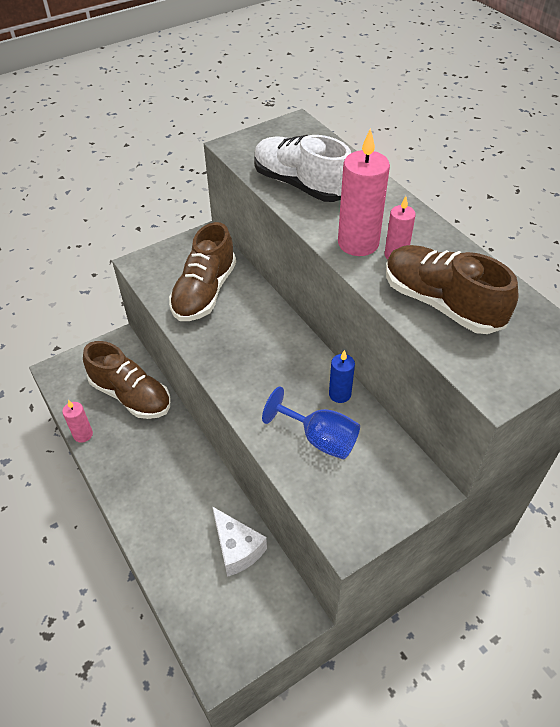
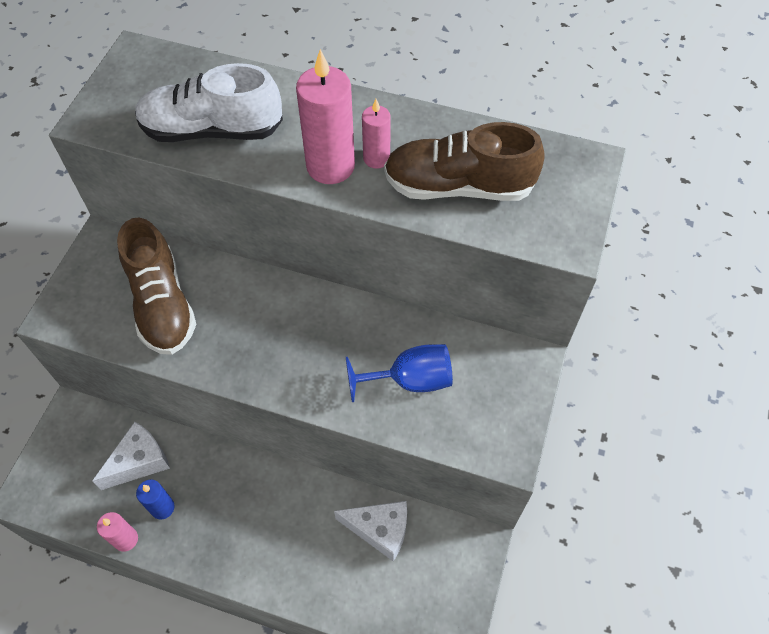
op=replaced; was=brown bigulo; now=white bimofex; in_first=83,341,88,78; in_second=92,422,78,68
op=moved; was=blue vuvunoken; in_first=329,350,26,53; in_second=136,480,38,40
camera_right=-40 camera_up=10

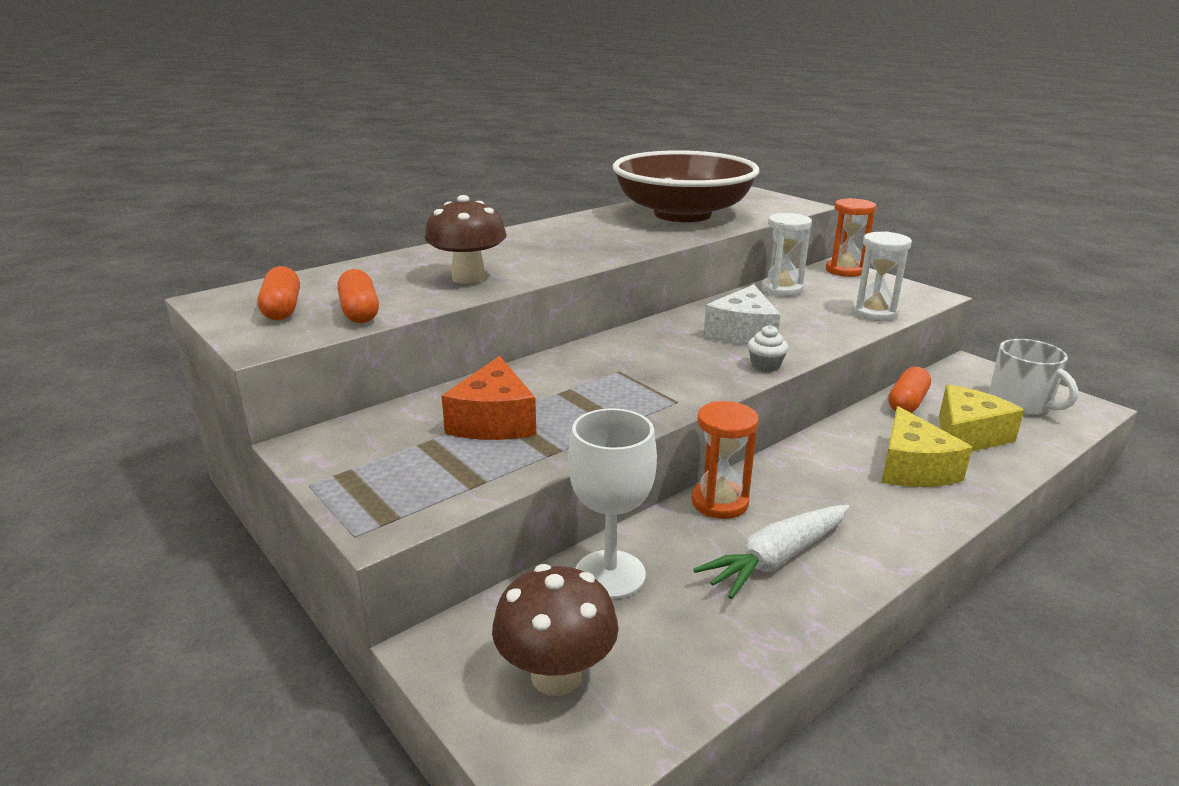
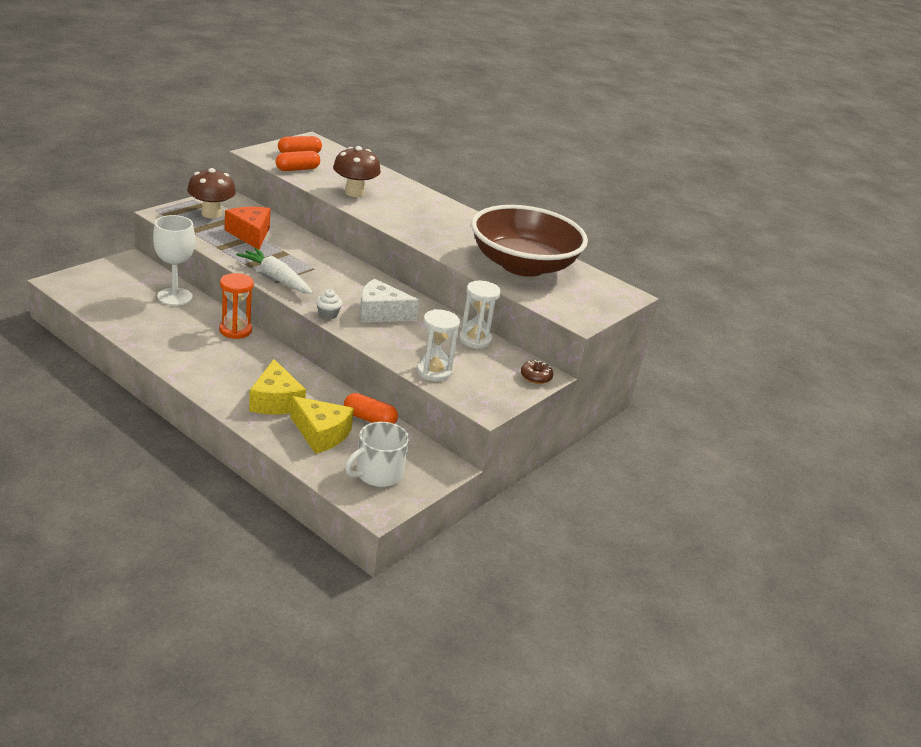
op=moved; was=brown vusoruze; in_first=492,564,127,132; in_second=187,168,49,50
op=turned; was=orange bimofex; in_first=442,356,95,84; in_second=225,207,46,43; clockwise=75
op=moved; was=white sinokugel; in_first=693,505,157,94; in_second=236,248,77,46
op=turned; was=yellow bimofex; in_first=881,406,91,81; in_second=249,359,57,56; clockwise=-90
op=replaced; was=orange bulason; now=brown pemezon; in_first=826,198,50,79; in_second=521,360,32,24
camera_right=75 camera_up=5

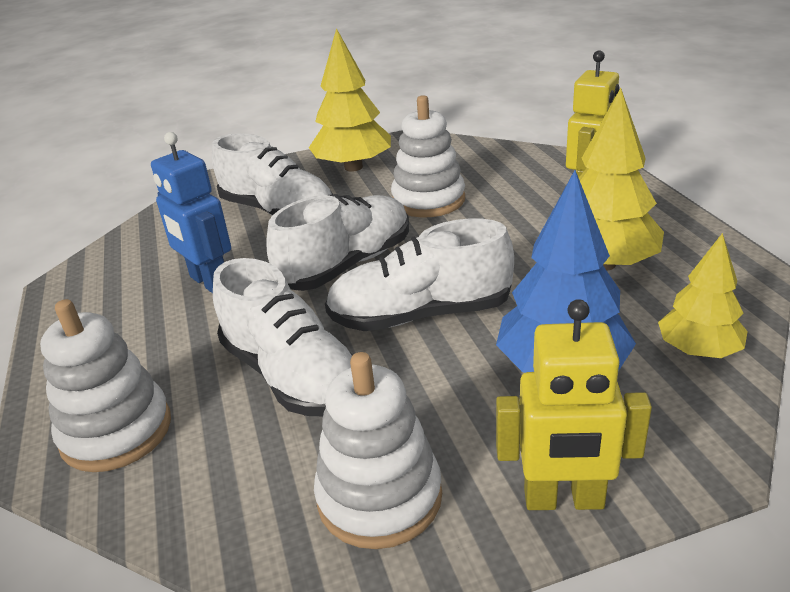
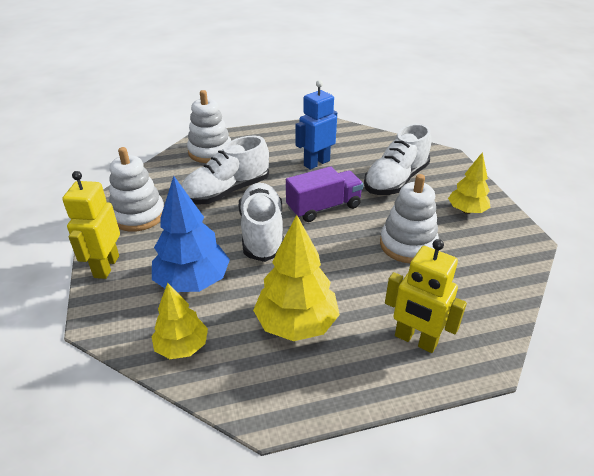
op=replaced; was=white bigulo; now=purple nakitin; in_first=266,194,143,97; in_second=286,166,78,56
op=resized; was=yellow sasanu; in_first=309,28,82,144; in_second=448,152,43,62; ratio=0.63
camera_right=90 camera_up=5

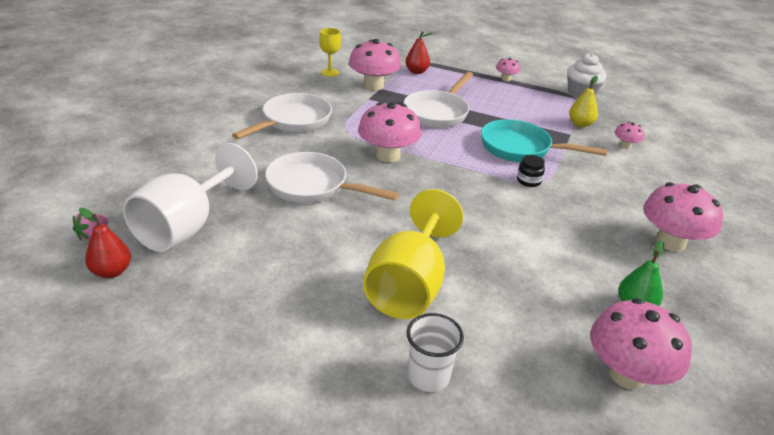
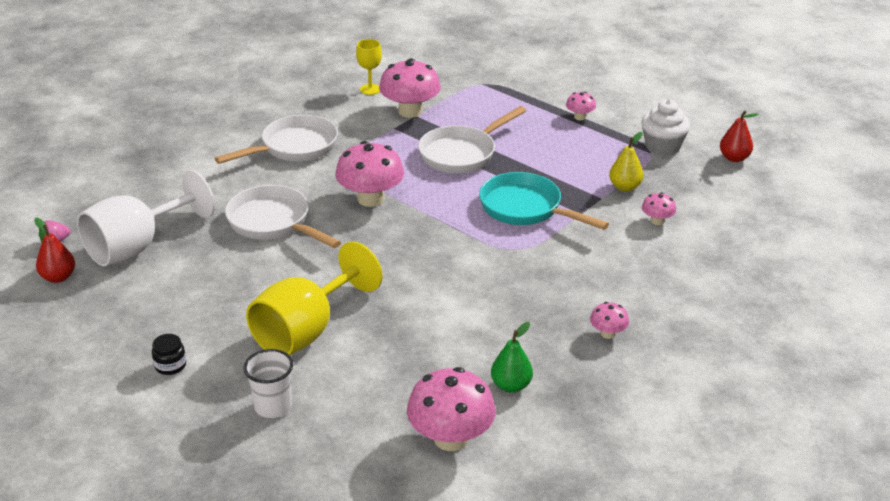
op=moved; was=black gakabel; in_first=517,155,28,32; in_second=152,334,34,41
op=resized; was=pink vusoruze; in_first=643,182,80,70; in_second=590,302,39,37; ratio=0.49
op=moved; was=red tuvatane; in_first=405,31,28,43; in_second=720,110,39,52
camera_right=20 camera_up=0

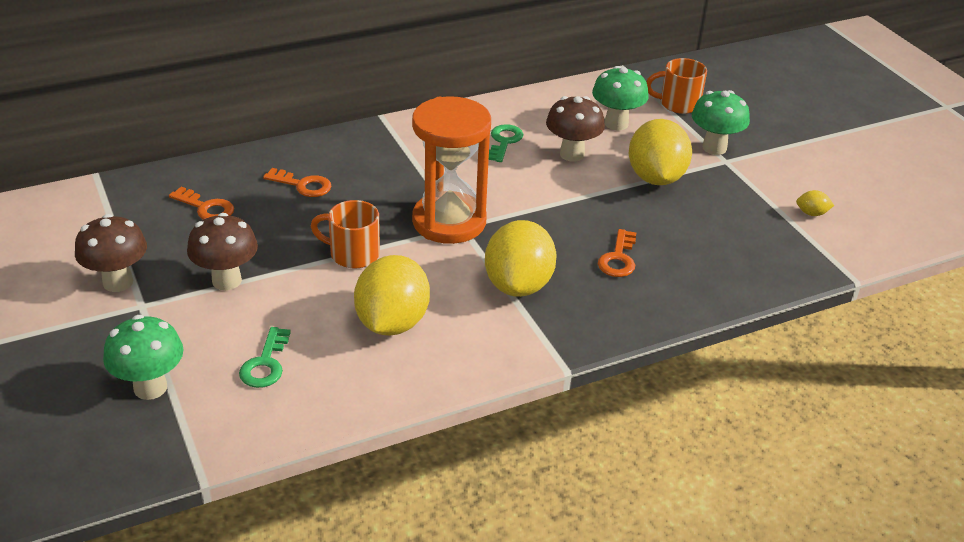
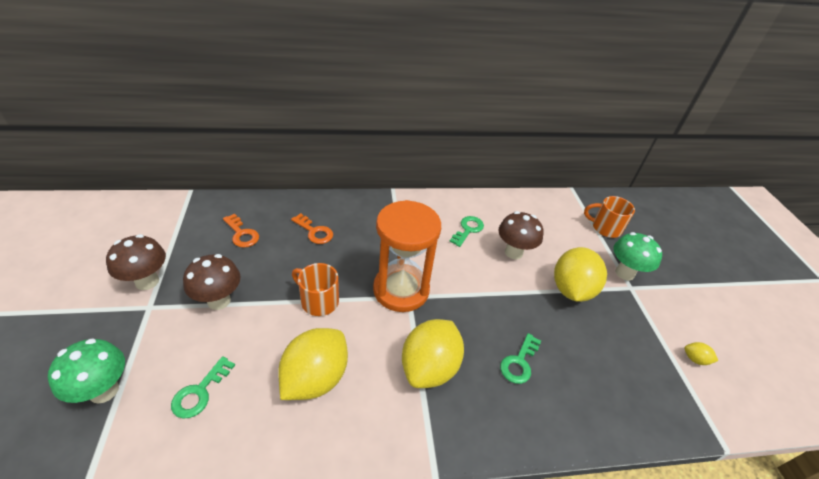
op=recoloured; was=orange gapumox; now=green gapumox; in_first=598,229,38,48; in_second=500,333,41,51
op=removed; was=green vusoruze; in_first=592,66,57,64
camera_right=15 camera_up=5

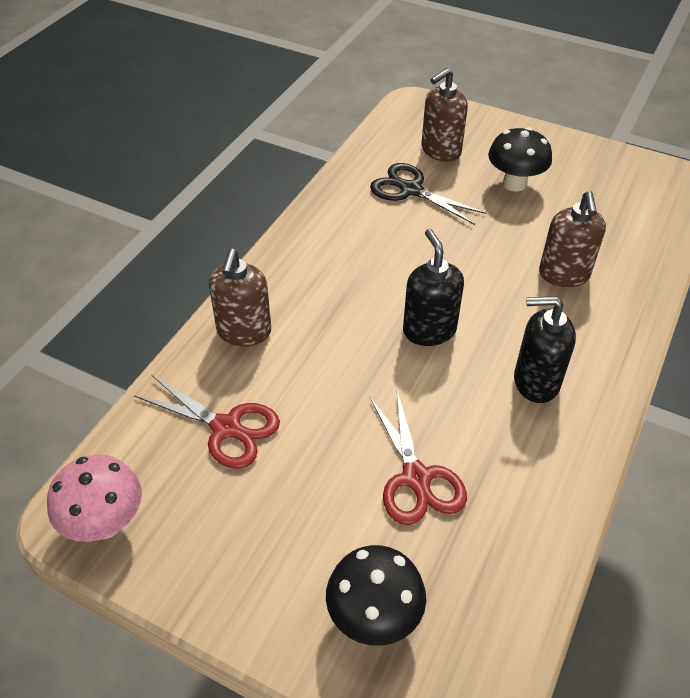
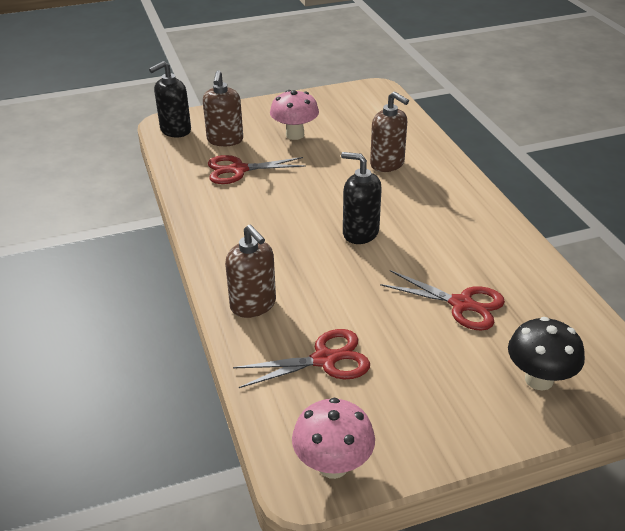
op=moved; was=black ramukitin; in_first=514,296,62,107; in_second=149,61,42,76
op=recoloured; was=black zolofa; now=red zolofa; in_first=370,163,116,62; in_second=208,155,98,29
op=recoloured; was=black vusoruze; now=pink vusoruze; in_first=488,127,64,65; in_second=270,90,49,50
camera_right=-45 camera_up=-10

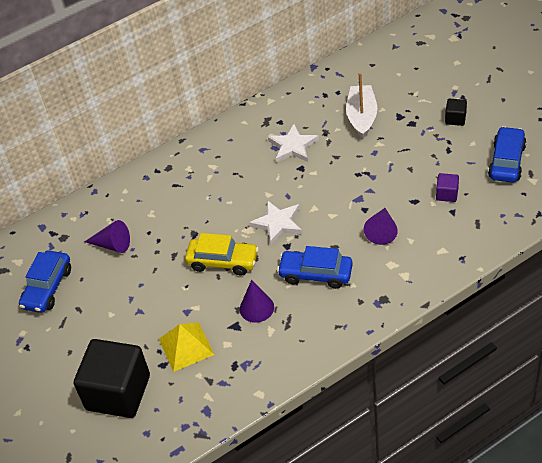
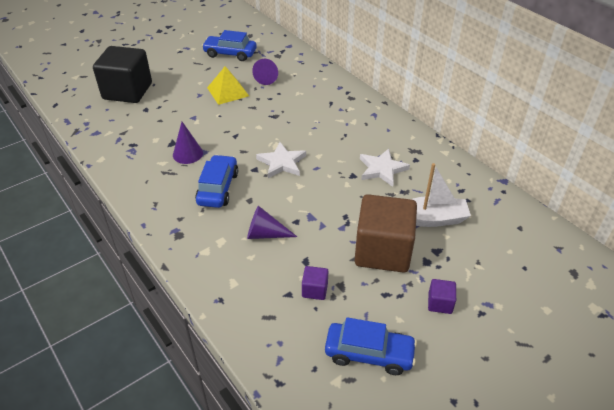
op=moved; was=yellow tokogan; in_first=159,322,55,50; in_second=207,66,42,39
op=added; now=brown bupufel; in_second=355,194,62,79
op=recoloured; was=black bupufel; now=purple bupufel; in_first=445,98,22,28; in_second=428,279,28,35
op=removed; was=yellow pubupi; in_first=185,233,74,42
camera_right=80 camera_up=-5

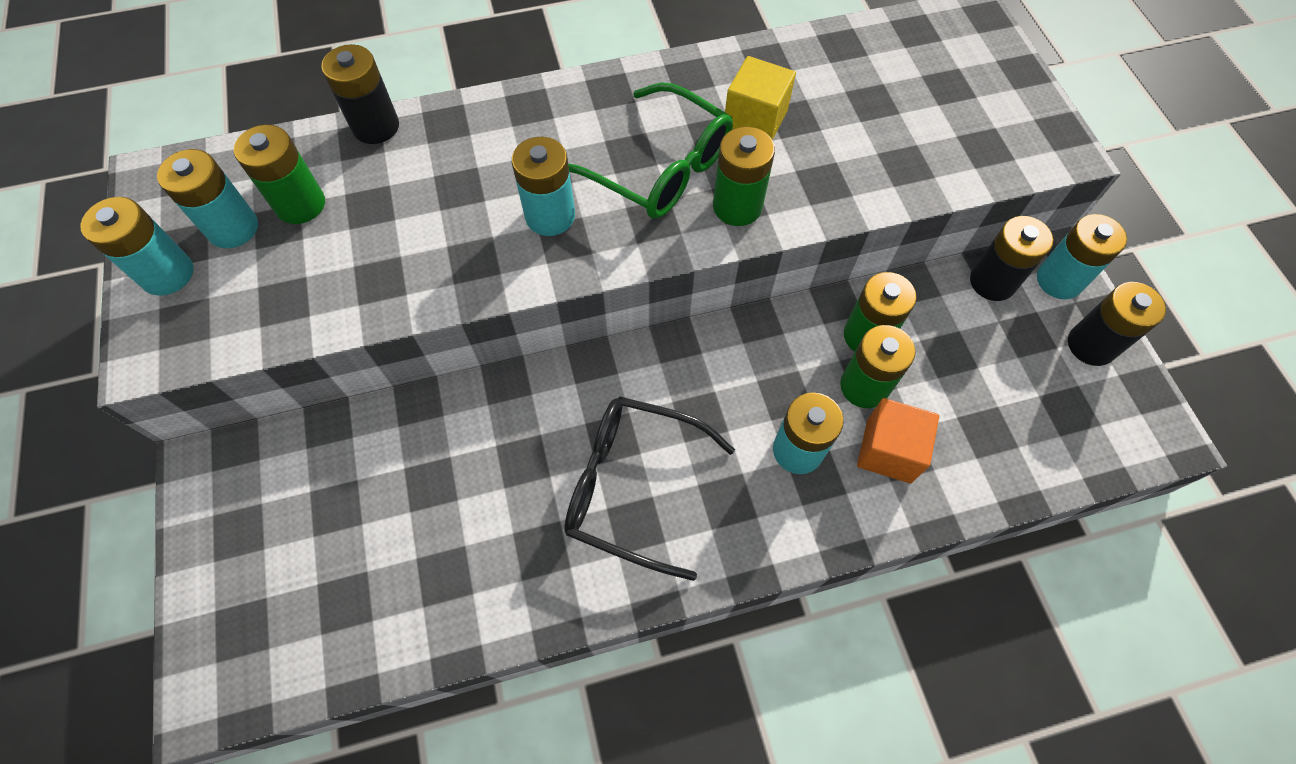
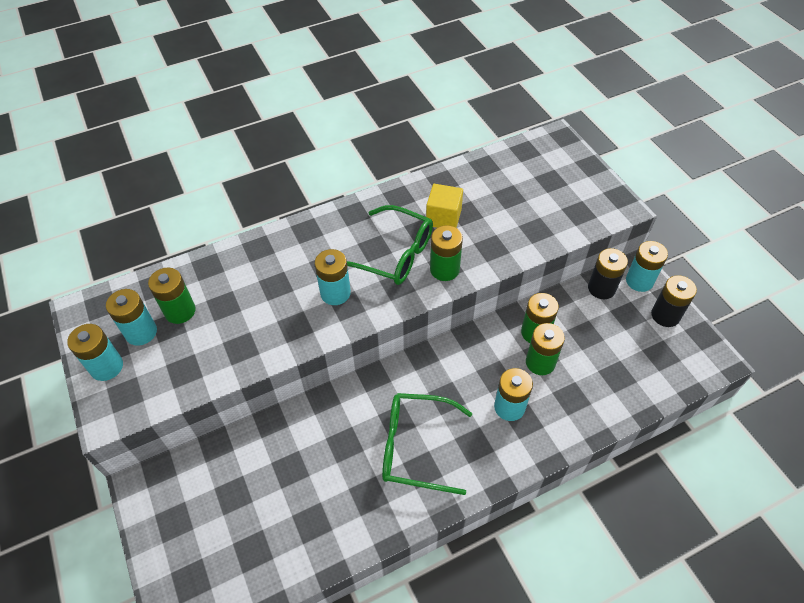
op=recoloured; was=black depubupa; now=green depubupa; in_first=564,396,171,185; in_second=382,393,90,102
op=removed; was=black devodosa; in_first=321,44,78,100
op=removed; was=orange bupufel; in_first=857,398,82,85
camera_right=-10 camera_up=-10

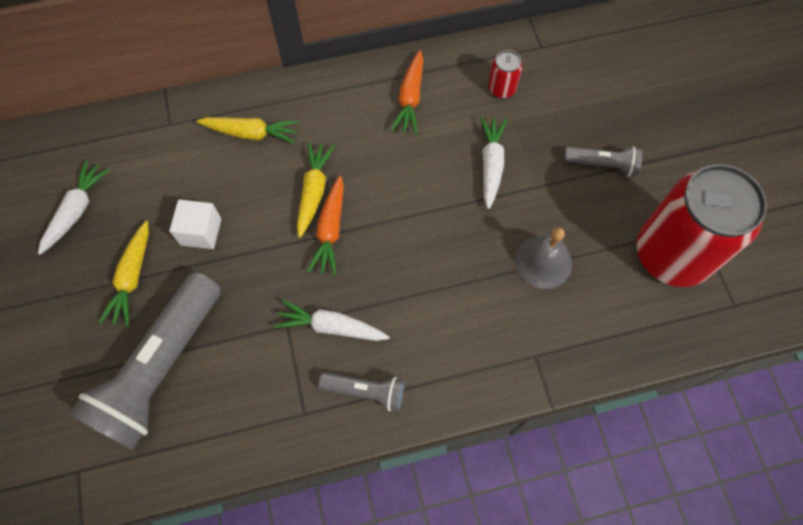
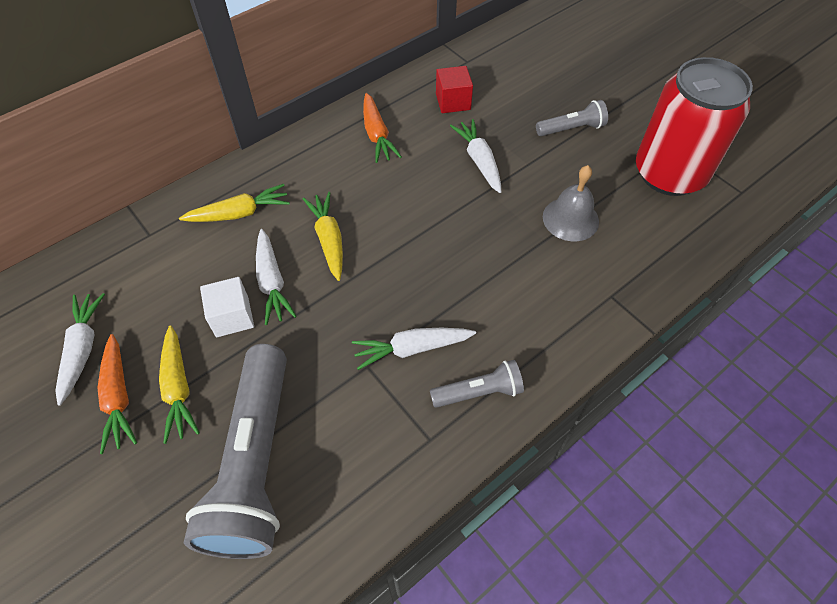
op=moved; was=orange sinokugel; in_first=307,176,37,100; in_second=97,334,40,120
op=added; now=white sinokugel; in_second=256,229,41,96
op=replaced; was=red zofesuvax; now=red bupufel; in_first=488,50,34,48; in_second=436,66,37,47
camera_right=-25 camera_up=-10

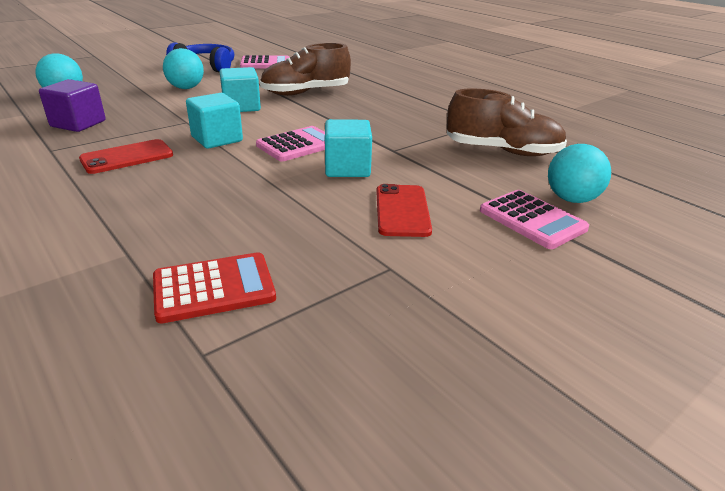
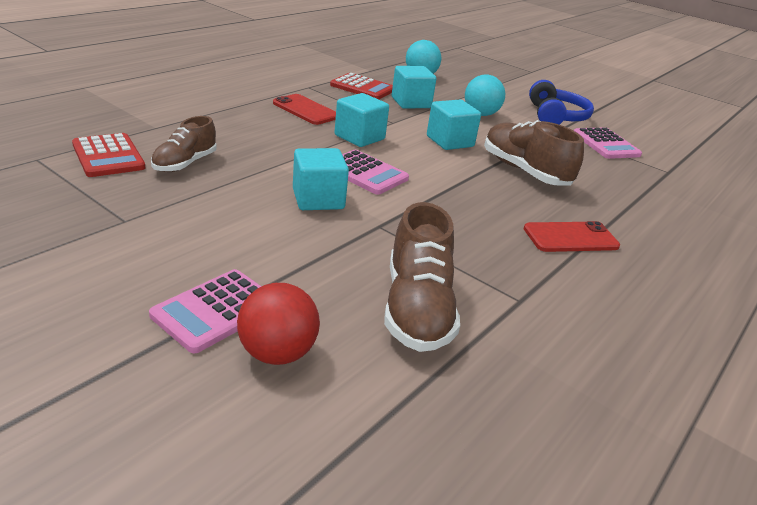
op=added; now=brown bigulo; in_second=151,116,65,56
op=recoloured; was=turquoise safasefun; now=red safasefun; in_first=548,144,63,59; in_second=237,283,83,82
op=replaced; was=purple bupufel; now=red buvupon; in_first=39,79,67,53; in_second=330,73,63,26
op=added; now=turquoise bupufel; in_second=392,66,44,43
op=moved; was=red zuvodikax; in_first=376,184,56,53; in_second=524,221,96,31
camera_right=75 camera_up=0

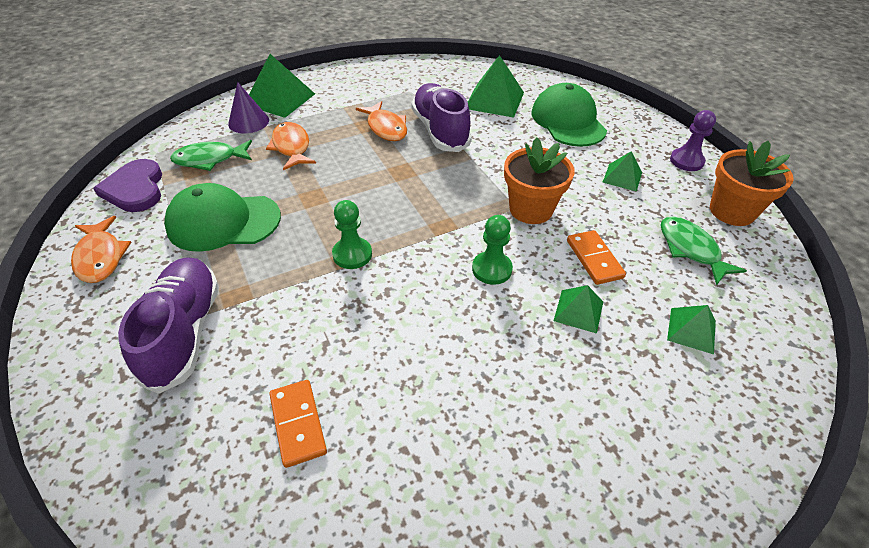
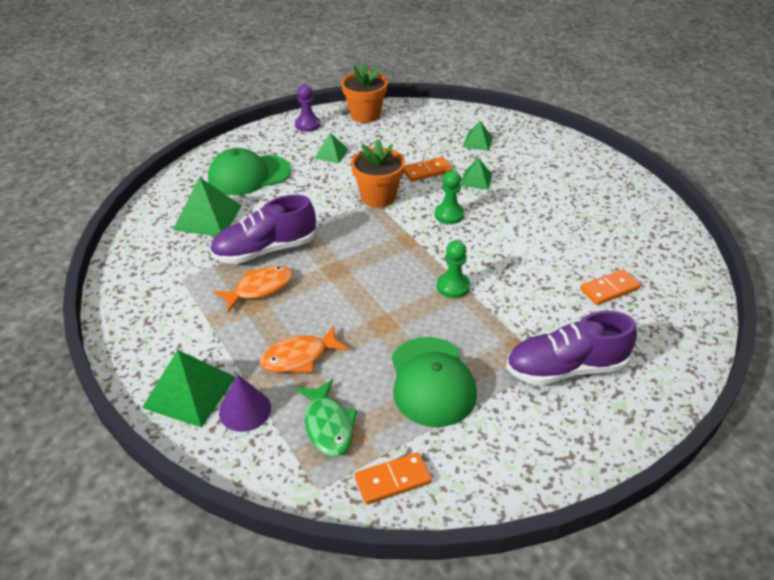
op=replaced; was=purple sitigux; now=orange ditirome; in_first=93,159,69,53; in_second=355,452,76,52
op=removed; was=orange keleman; in_first=71,216,60,67
op=removed; was=green keleman; in_first=660,216,87,69
camera_right=-95 camera_up=-5

